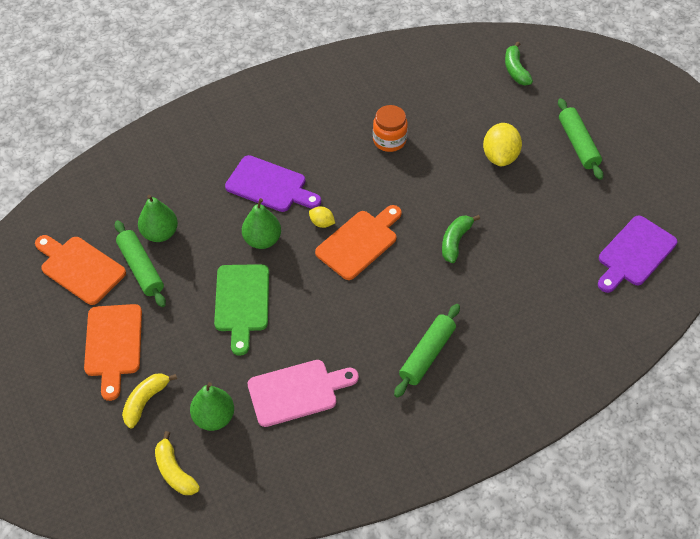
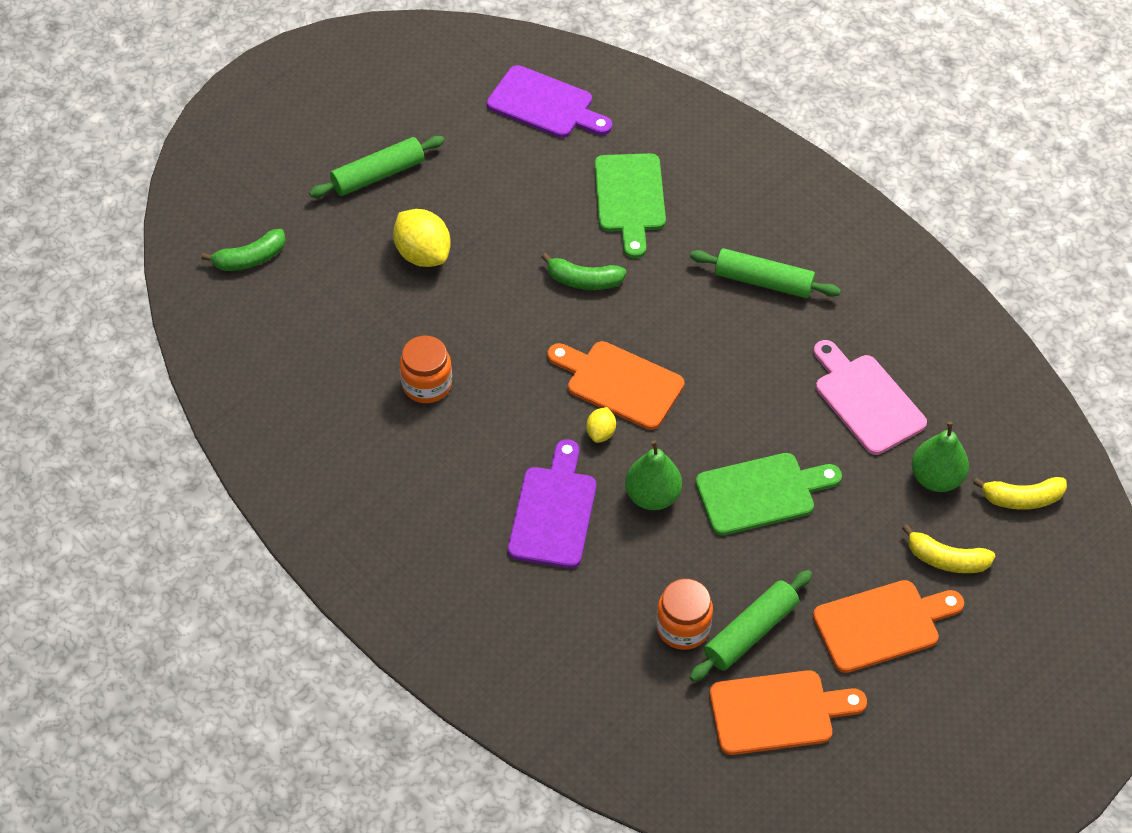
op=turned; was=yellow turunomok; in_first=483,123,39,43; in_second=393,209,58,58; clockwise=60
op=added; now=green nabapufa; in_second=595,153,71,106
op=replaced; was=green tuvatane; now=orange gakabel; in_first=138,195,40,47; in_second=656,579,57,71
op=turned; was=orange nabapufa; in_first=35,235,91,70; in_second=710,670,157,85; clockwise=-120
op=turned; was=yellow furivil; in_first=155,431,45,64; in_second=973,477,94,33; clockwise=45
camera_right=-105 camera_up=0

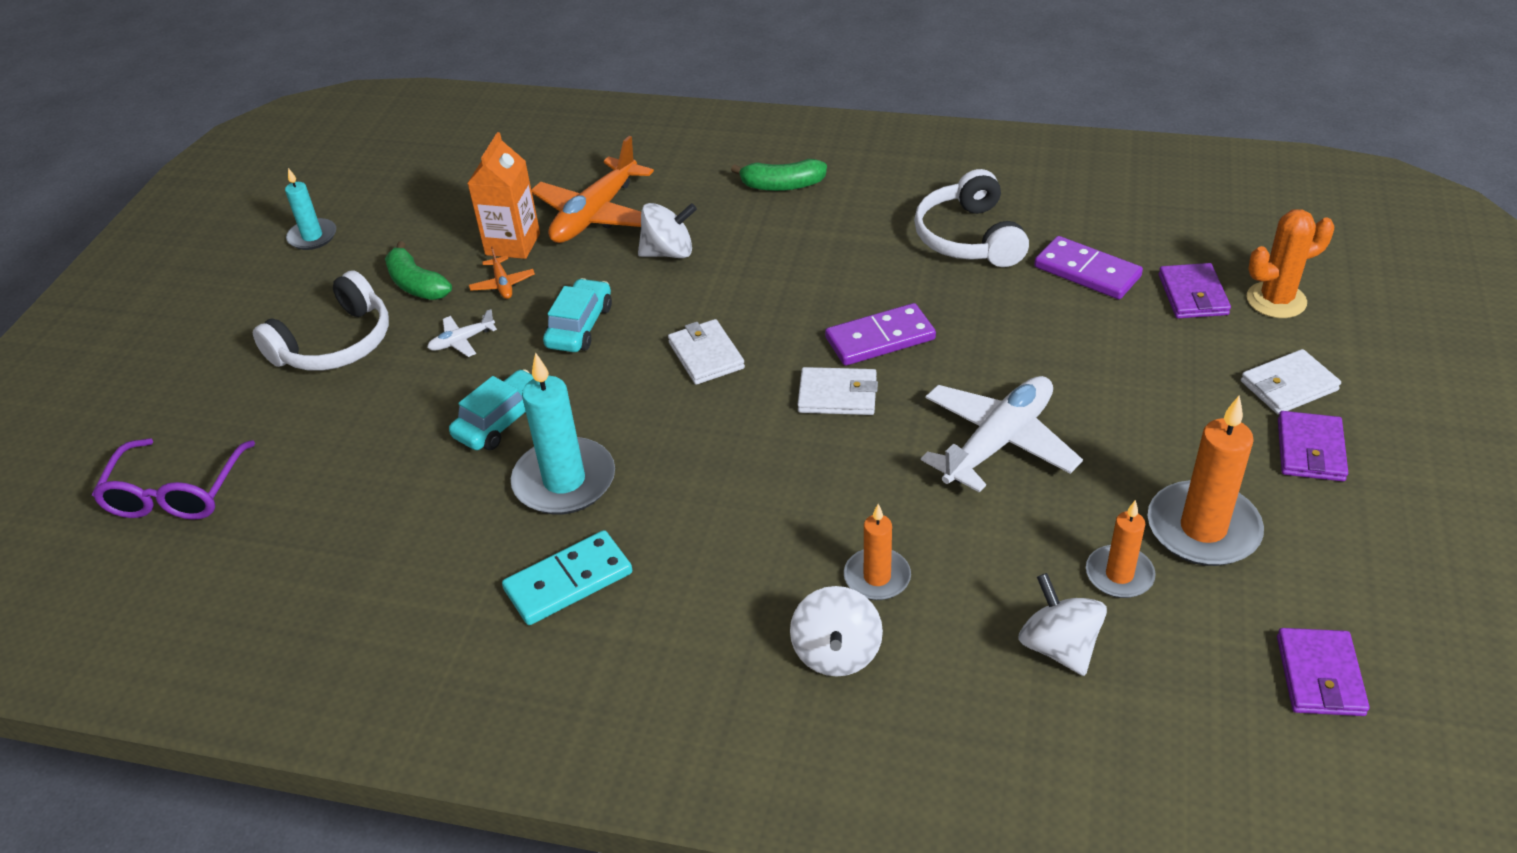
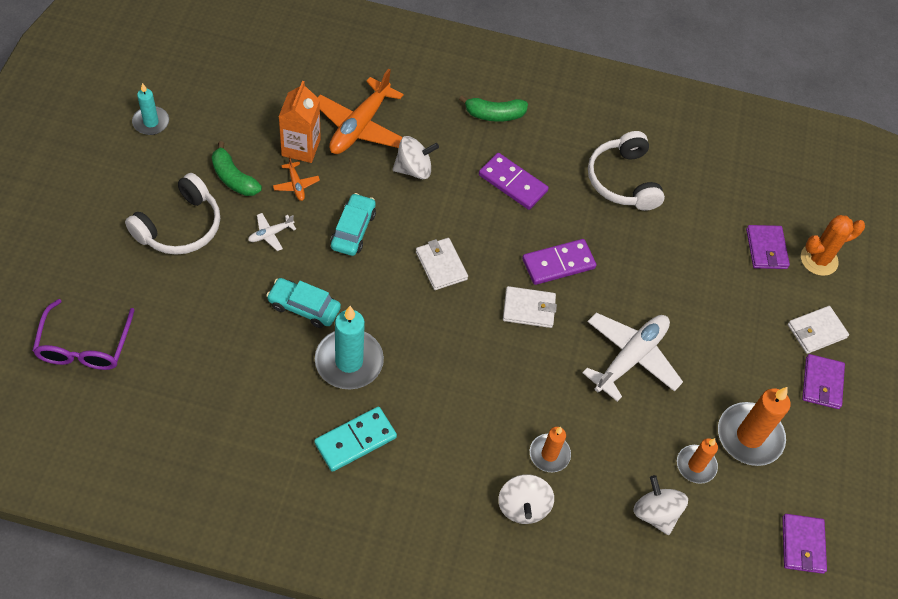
op=turned; was=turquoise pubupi; in_first=449,369,85,81; in_second=266,278,75,50; clockwise=-105
op=moved; was=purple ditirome; in_first=1034,236,109,63; in_second=479,153,70,57
camera_right=-10 camera_up=15

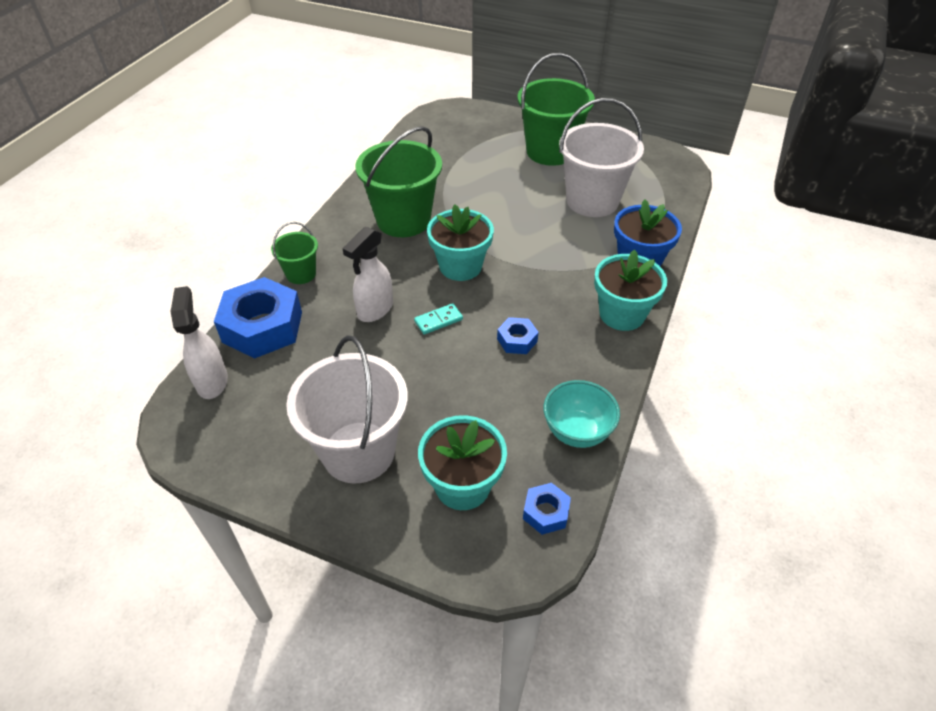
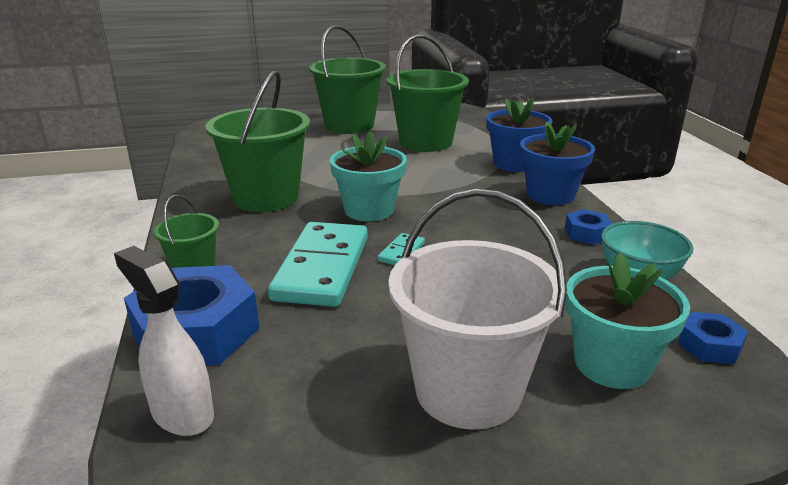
op=replaced; was=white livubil; now=turquoise ditirome; in_first=342,226,51,96; in_second=268,222,100,85
op=recoloured; was=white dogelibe; now=green dogelibe; in_first=559,98,85,119; in_second=386,34,83,118
op=recoloured; was=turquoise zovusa; now=blue zovusa; in_first=594,250,73,81; in_second=520,121,75,84
op=moved; was=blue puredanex; in_first=497,317,42,37; in_second=565,209,47,36
camera_right=-35 camera_up=-20

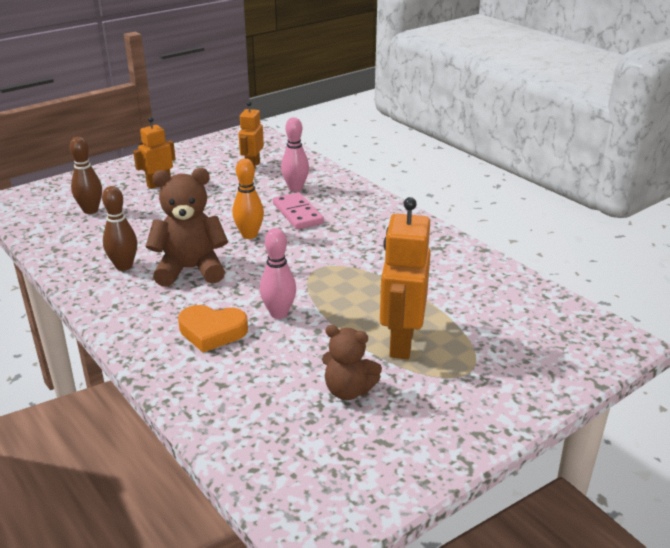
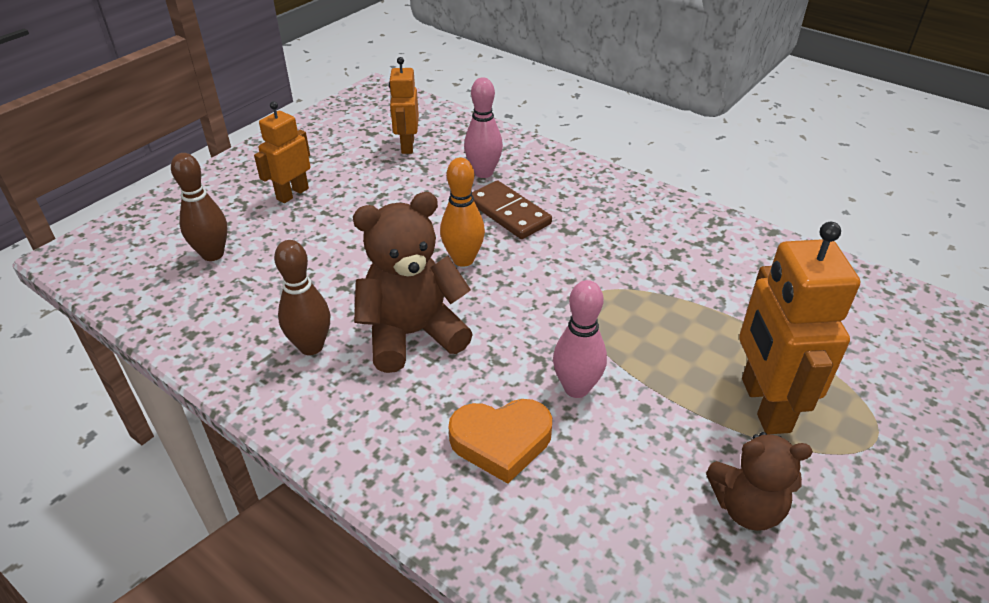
op=recoloured; was=pink ditirome; now=brown ditirome; in_first=273,192,51,37; in_second=472,180,80,59
camera_right=-15 camera_up=10

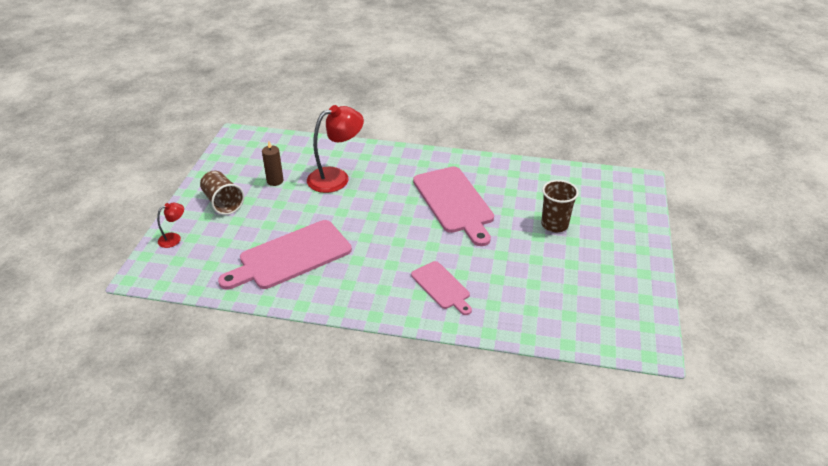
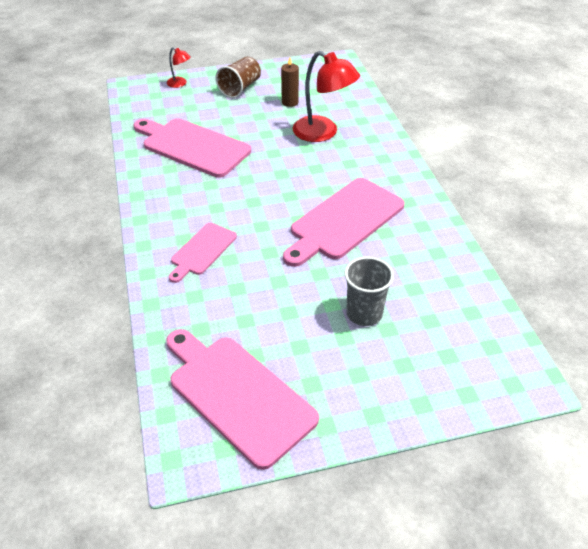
op=added; now=pink nabapufa; in_second=166,329,153,141
op=recoloured; was=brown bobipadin; now=grey bobipadin; in_first=541,180,38,52; in_second=344,257,50,69
camera_right=65 camera_up=5

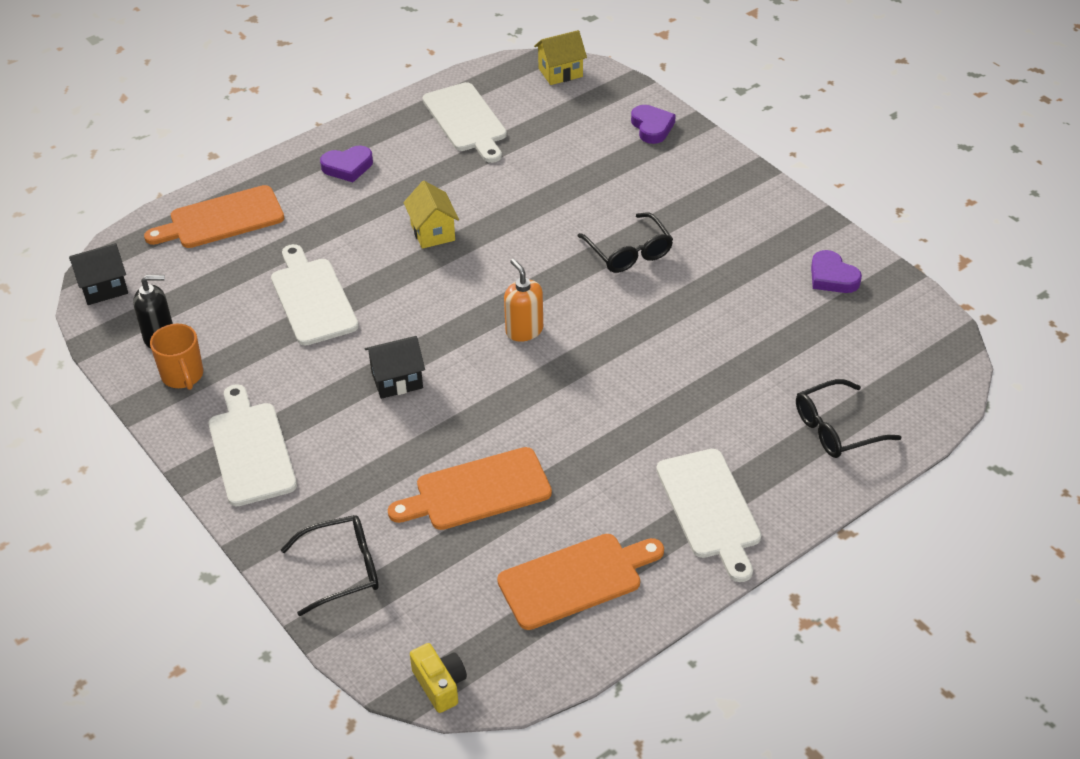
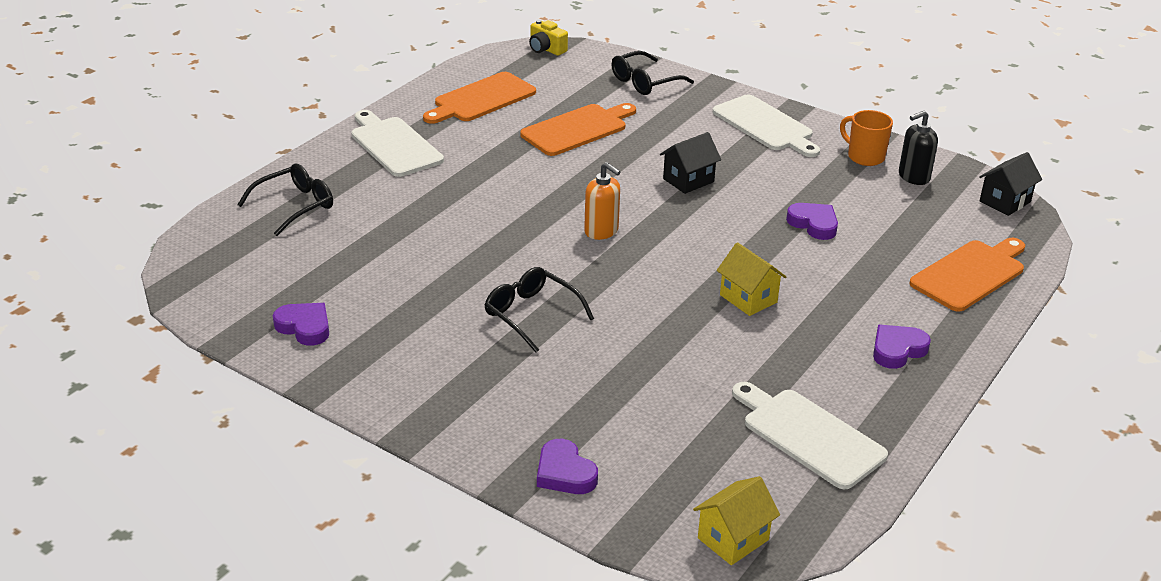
op=replaced; was=white nabapufa; now=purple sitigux; in_first=271,244,88,102; in_second=786,203,52,37
camera_right=160 camera_up=-10

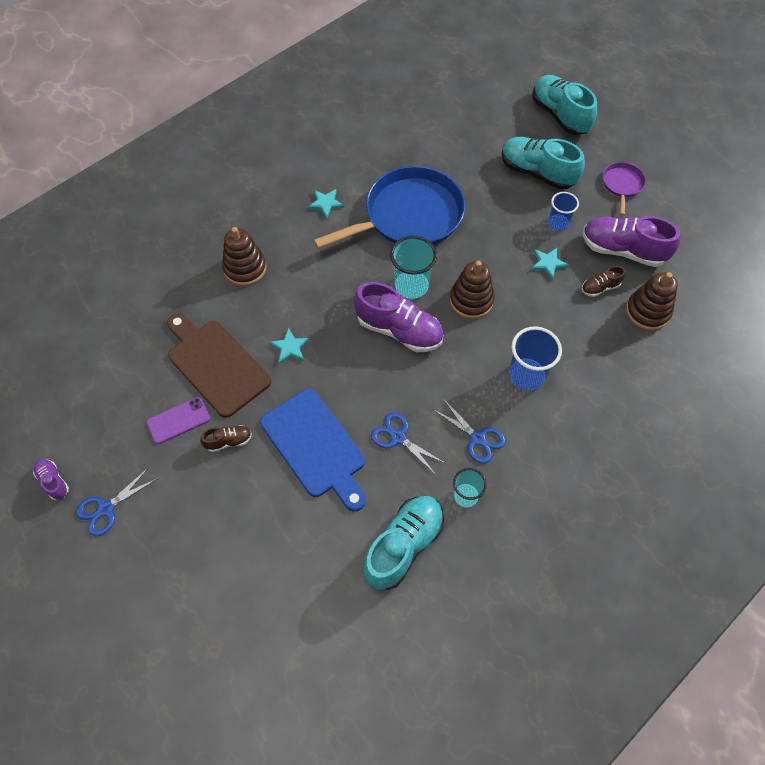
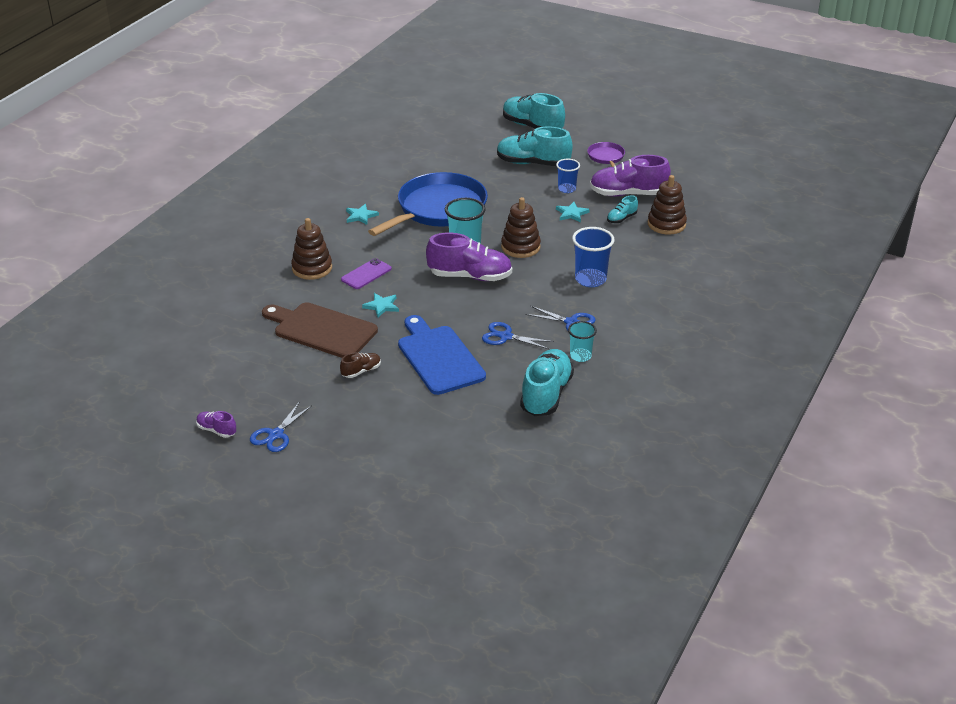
op=moved; was=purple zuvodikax; in_first=146,397,64,47; in_second=341,258,51,31
op=turned; was=blue nabapufa; in_first=260,389,106,122; in_second=398,315,88,80; clockwise=-150
op=recoloured; was=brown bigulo; now=turquoise bigulo; in_first=581,266,44,31; in_second=607,195,31,28
camera_right=-20 camera_up=-25

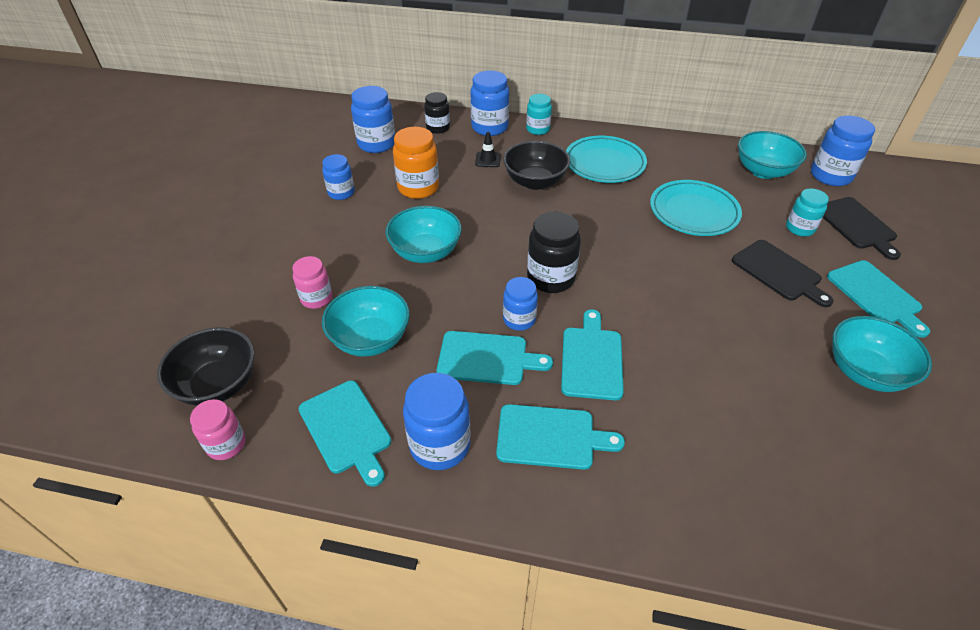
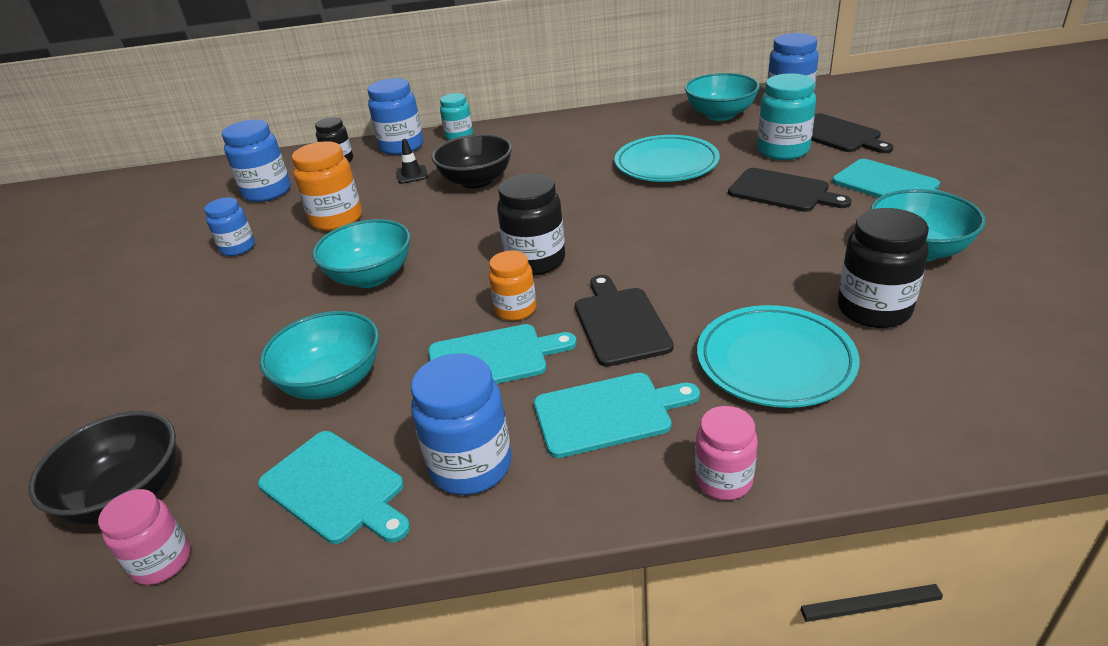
op=recoloured; was=blue gakabel; now=orange gakabel; in_first=503,277,35,54; in_second=489,250,47,71
op=recoloured; was=turquoise nabapufa; now=black nabapufa; in_first=561,309,63,91; in_second=575,275,99,92
op=moved; was=pink gakabel; in_first=292,256,40,53; in_second=695,406,63,94
op=moved; was=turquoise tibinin; in_first=566,136,81,47; in_second=697,305,162,103
op=resized; was=turquoise gakabel; in_first=786,188,43,49; in_second=758,73,58,87; ratio=1.56
op=added; now=black gakabel; in_second=838,208,91,120
camera_right=-15 camera_up=-10

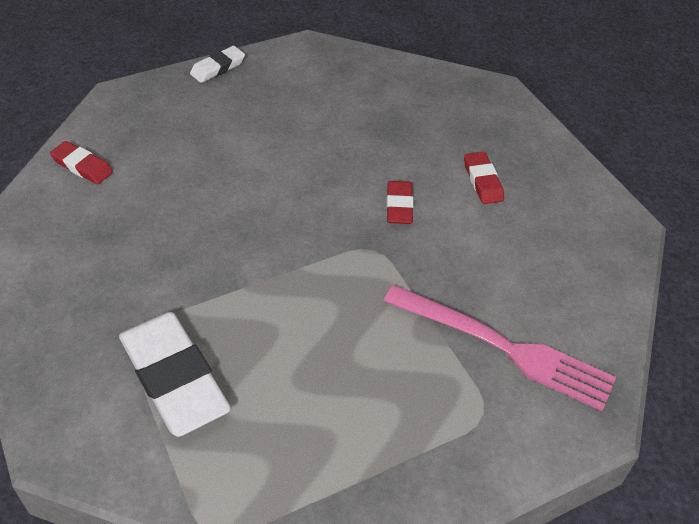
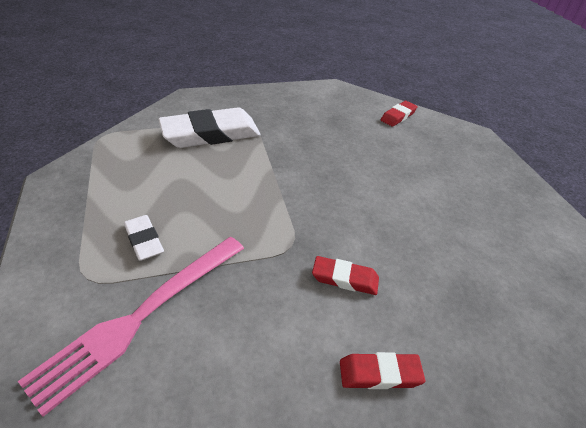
op=moved; was=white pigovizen; in_first=190,46,55,37; in_second=124,215,40,46
camera_right=100 camera_up=-5

